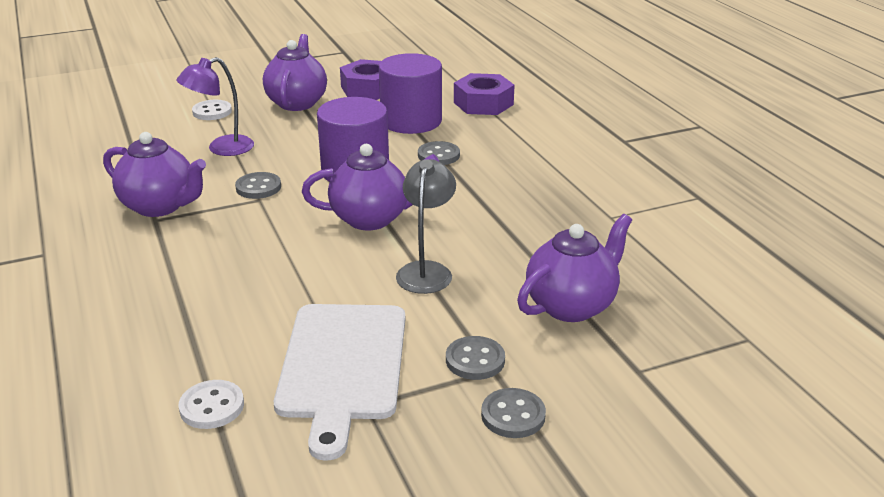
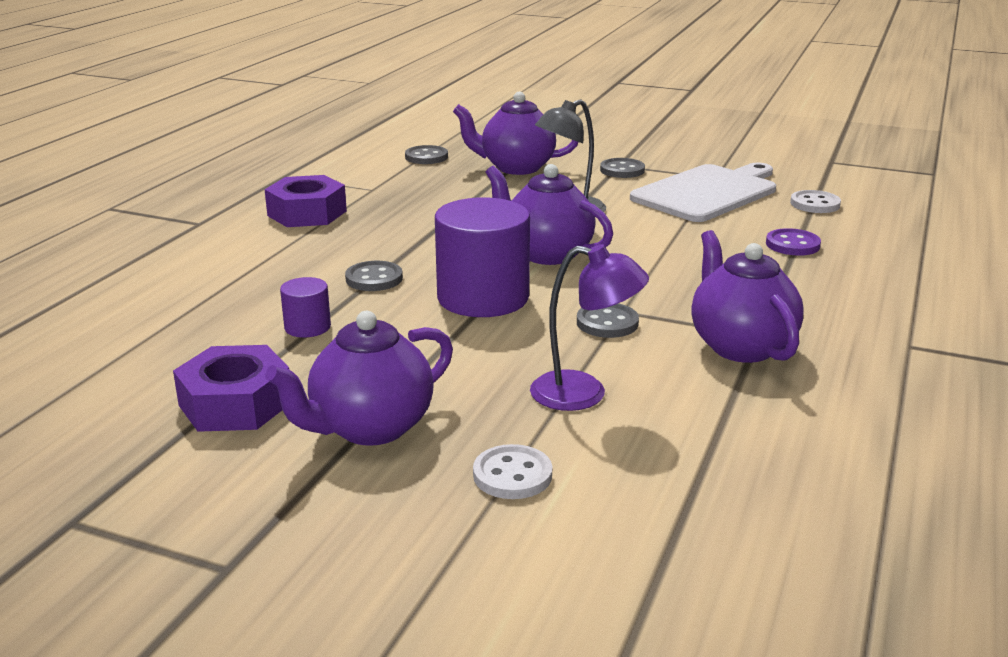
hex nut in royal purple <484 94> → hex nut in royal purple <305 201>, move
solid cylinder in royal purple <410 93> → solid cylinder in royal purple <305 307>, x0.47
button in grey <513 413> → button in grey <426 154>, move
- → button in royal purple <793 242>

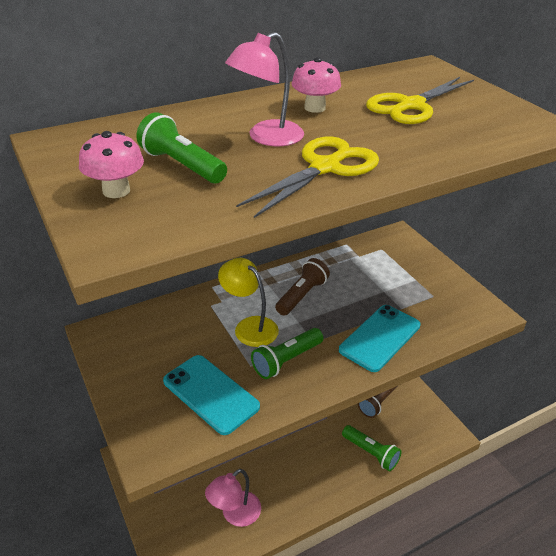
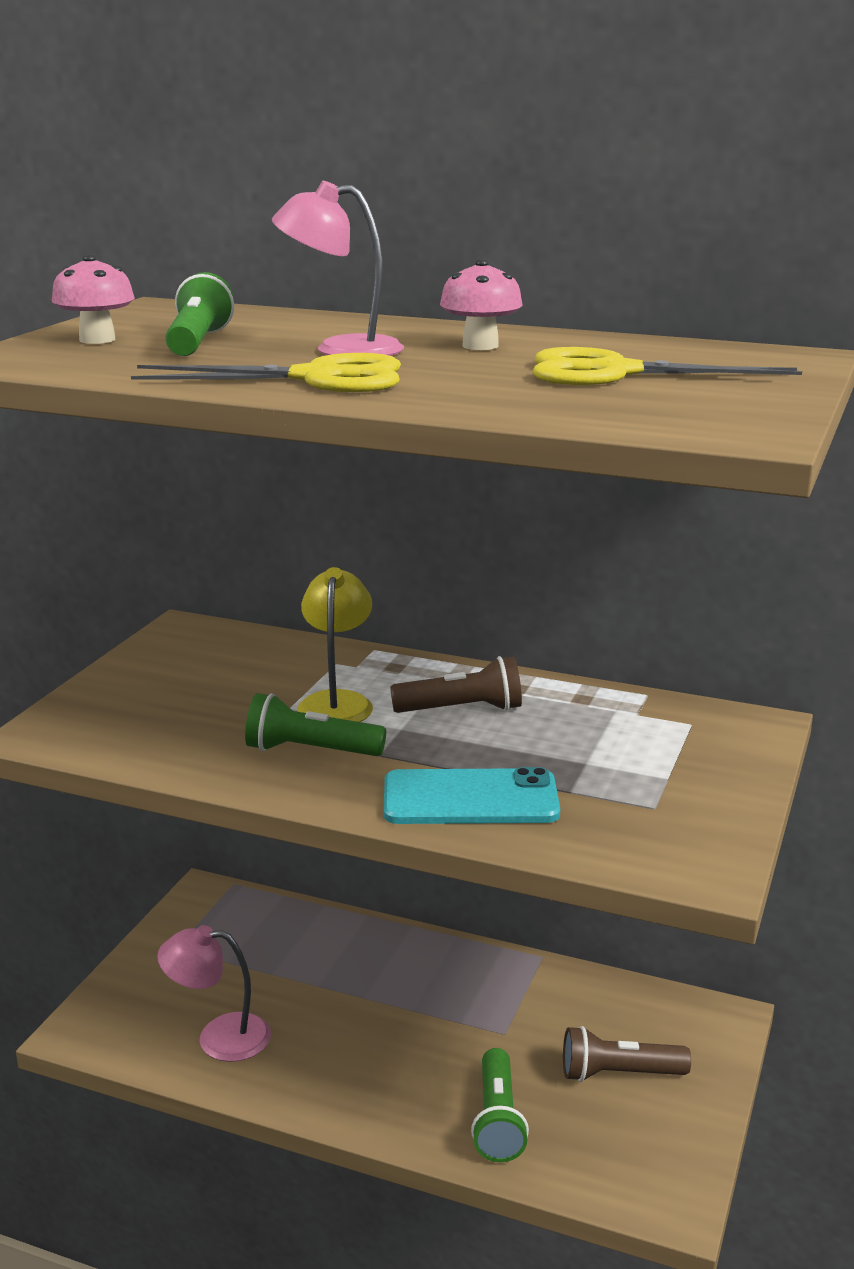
phone in turquoise <211 395> → -

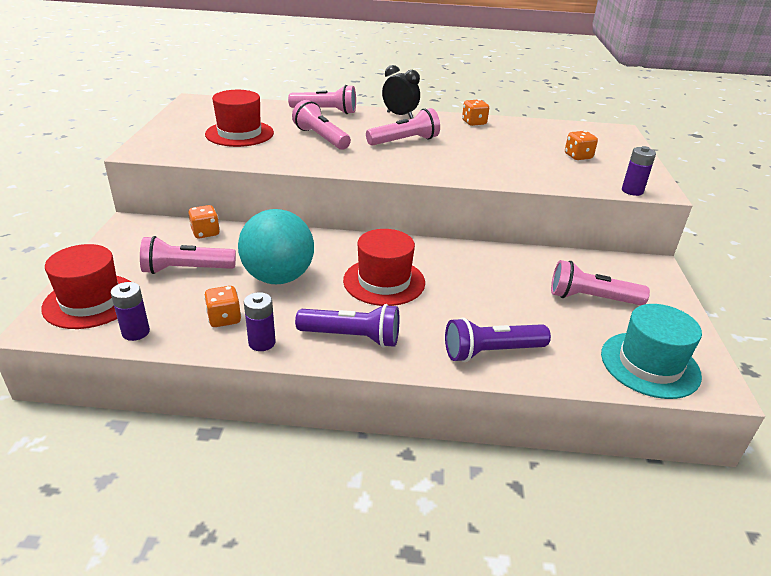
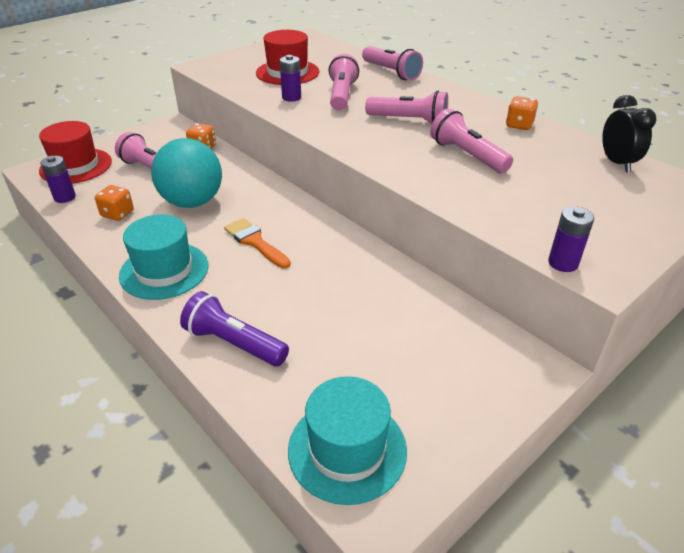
flashlight in royal purple <347 326> → hat in turquoise <163 257>
hat in crimson <384 267> → paint brush in orange-coloured <257 243>
battery in royal purple <260 321> → battery in royal purple <290 78>, move
flashlight in rosy <600 282> → flashlight in rosy <471 140>, move
bedside clock in jet-black <401 92> → bedside clock in jet-black <629 133>, move
die in orange-coloured <581 145> → -

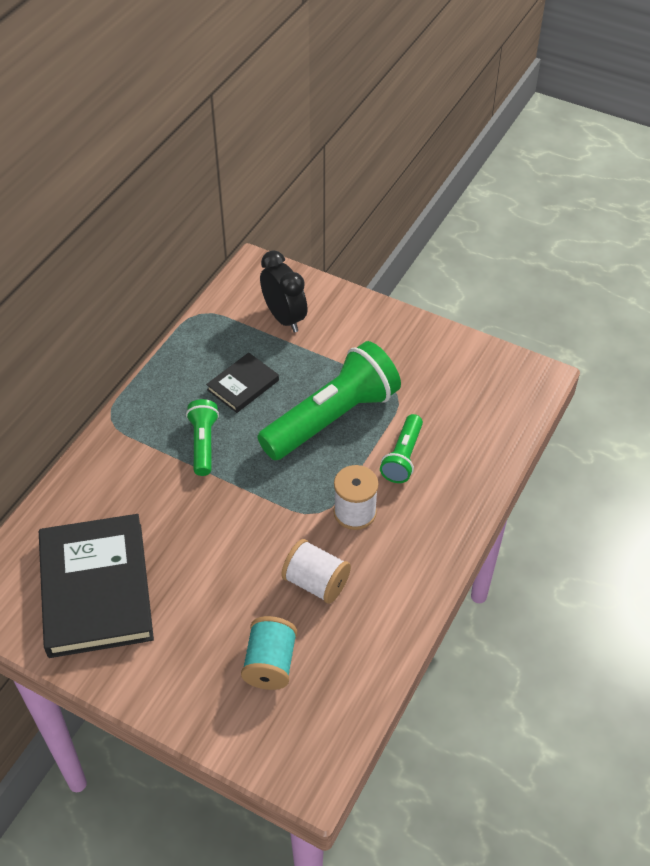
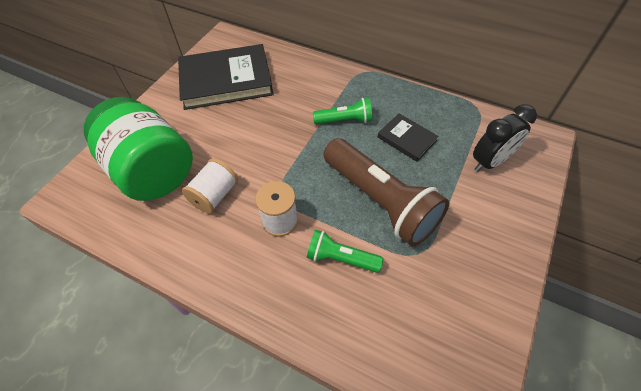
bobbin in turquoise <269 653> → jar in leaf-green <138 149>
flashlight in leaf-green <329 400> → flashlight in brown <386 192>

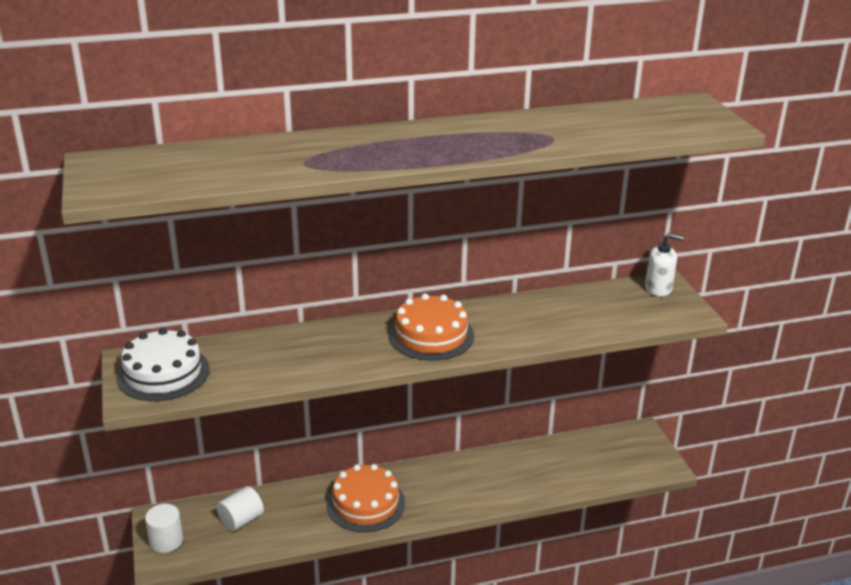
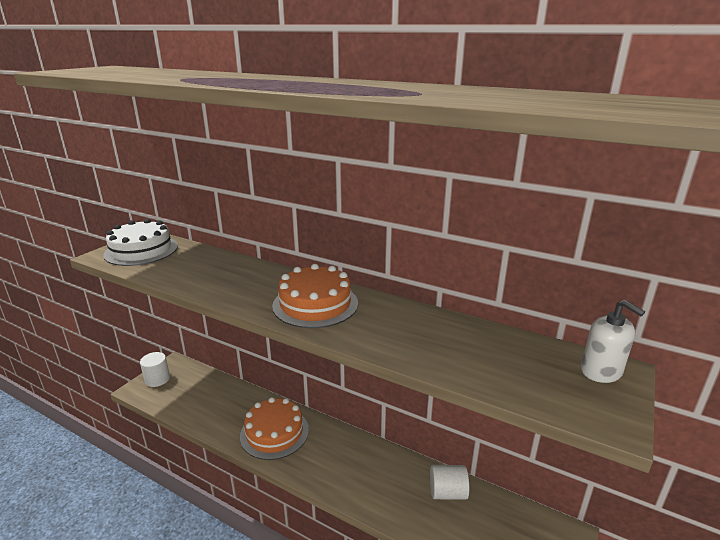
solid cylinder in pure white <240 508> → solid cylinder in pure white <449 482>, move

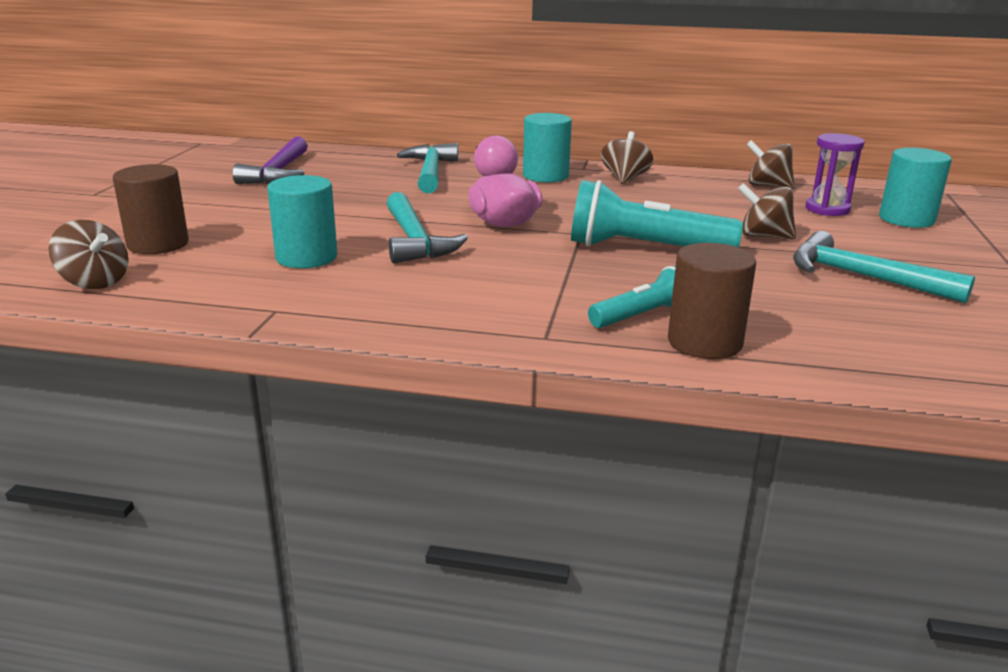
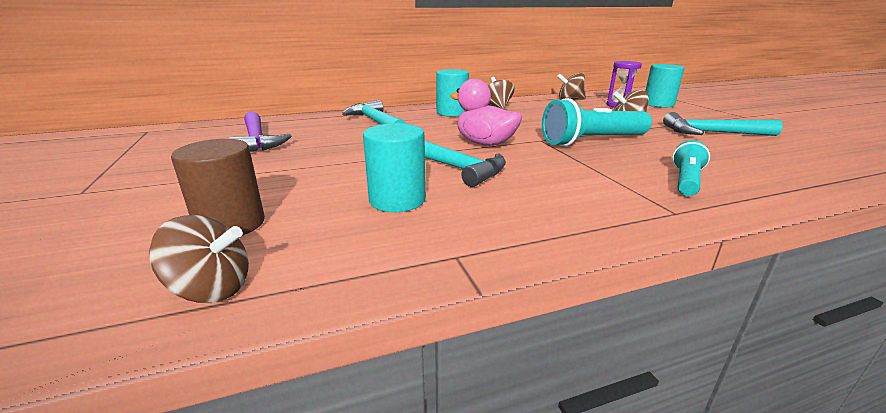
solid cylinder in brown <712 301> → -

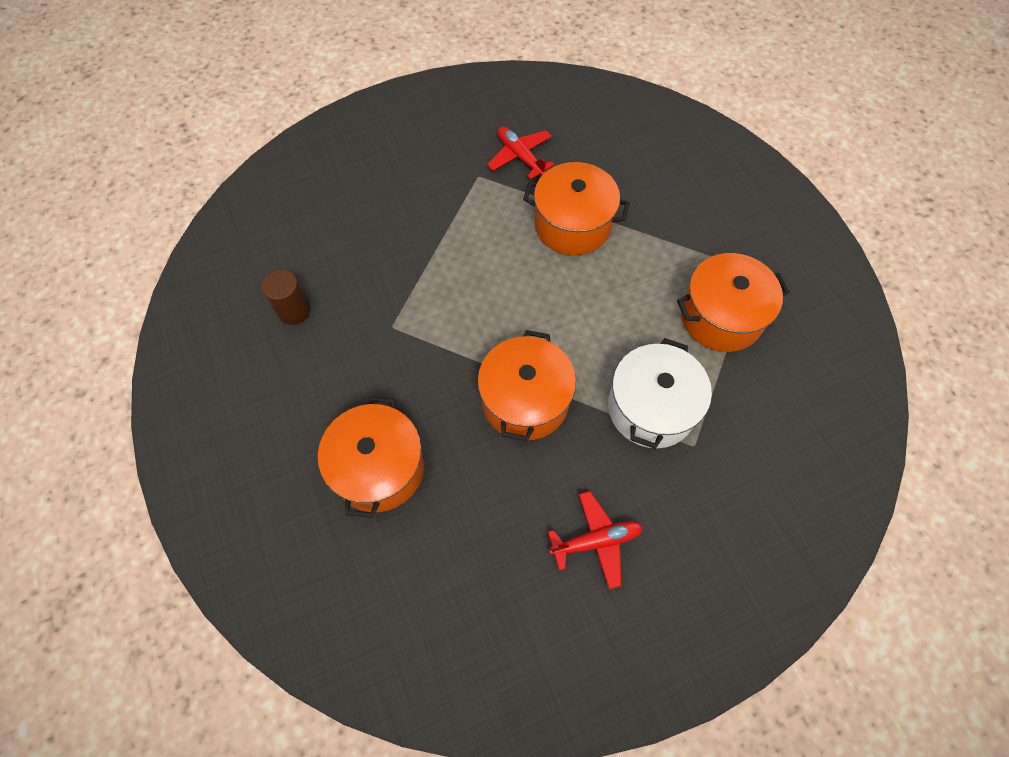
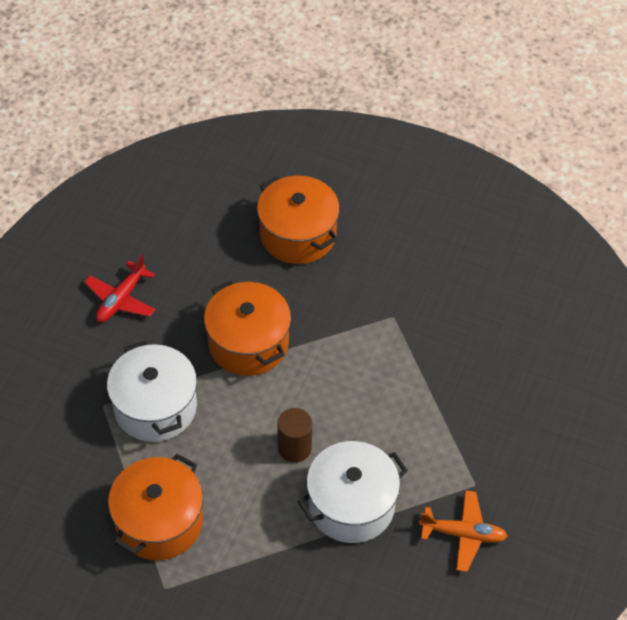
solid cylinder in brown <286 297> → solid cylinder in brown <294 435>, move
stockpot in orange-coloured <576 209> → stockpot in pure white <353 492>
toy plane in crimson <520 153> → toy plane in orange-coloured <463 531>

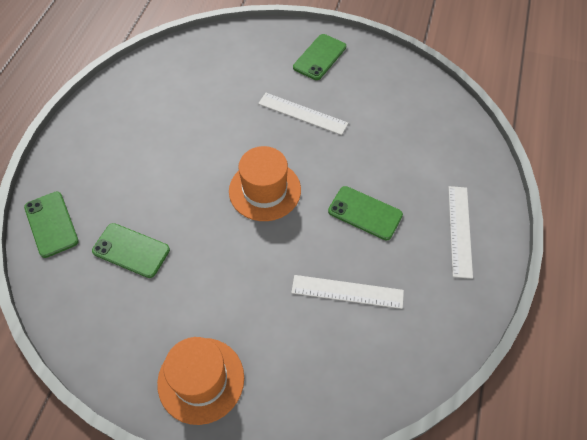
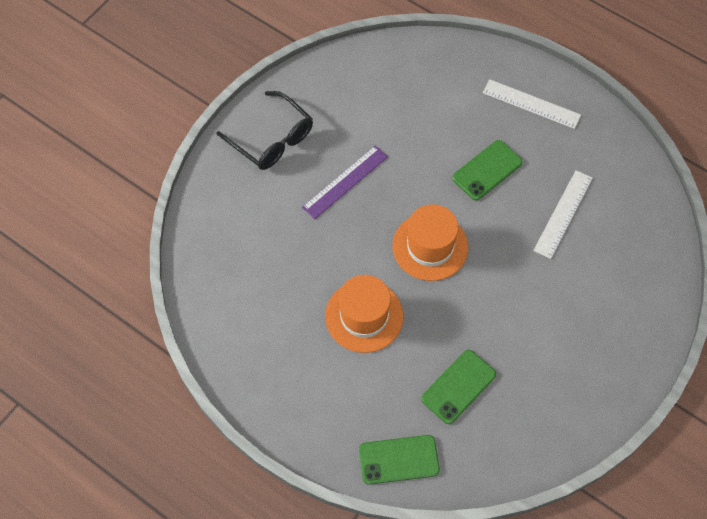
phone in leaf-green <319 57> → glasses in jet-black <264 130>
straightedge in pure white <303 114> → straightedge in royal purple <345 182>
hat in orange-coloured <200 381> → hat in orange-coloured <364 314>, move

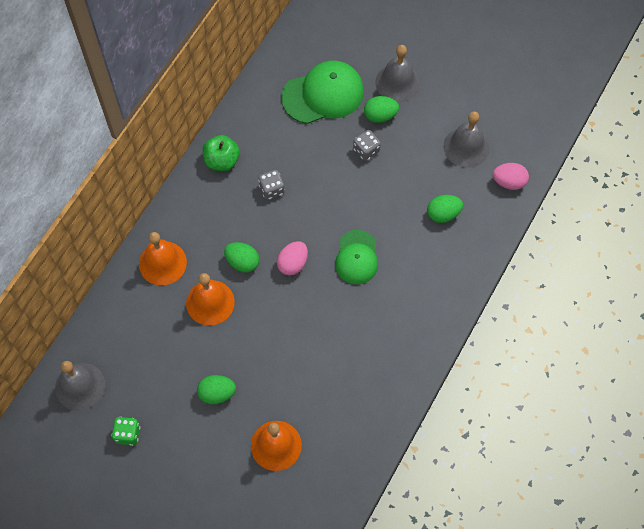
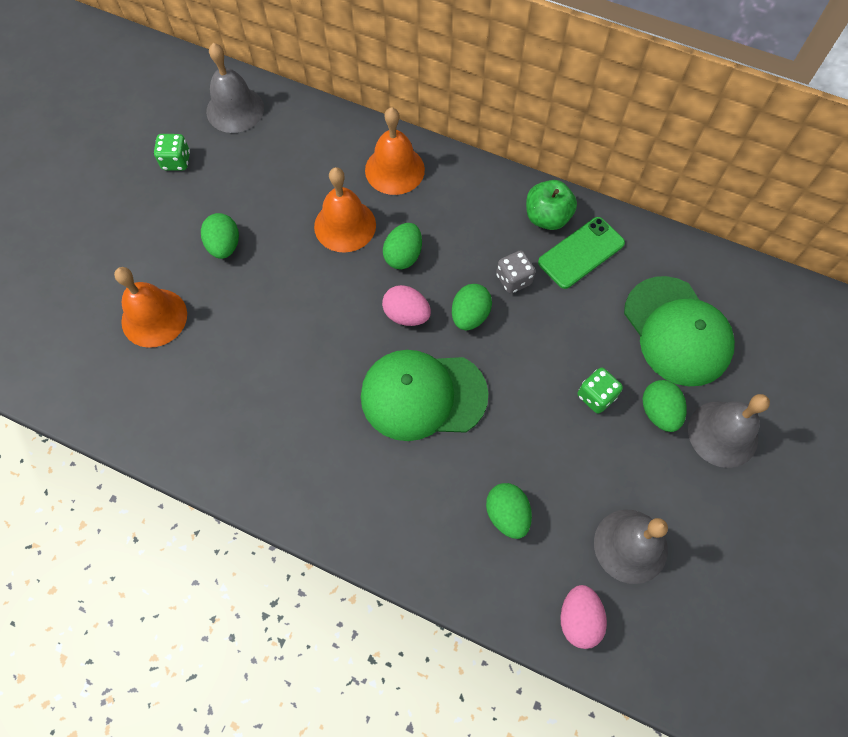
cap in leaf-green <356 257> → cap in leaf-green <425 395>, x1.53
- → egg in leaf-green <472 307>
- → phone in leaf-green <581 253>
die in grey <367 145> → die in leaf-green <600 391>

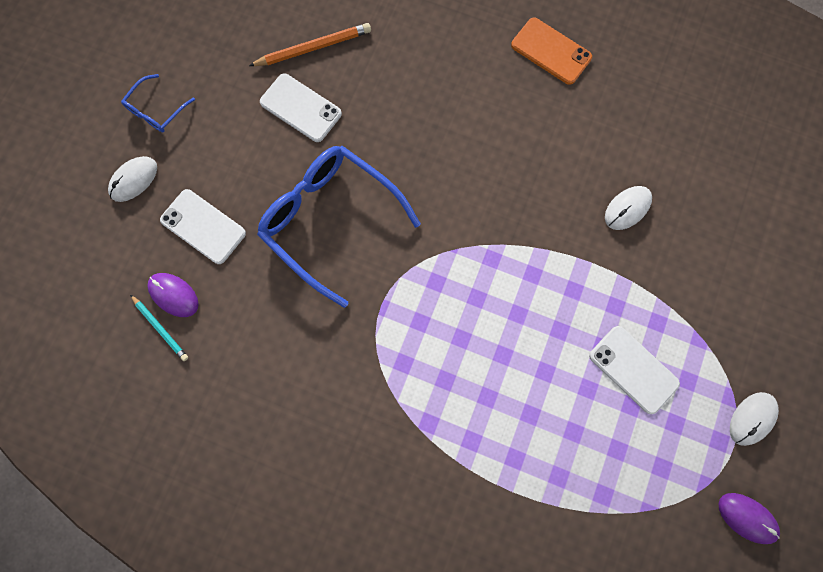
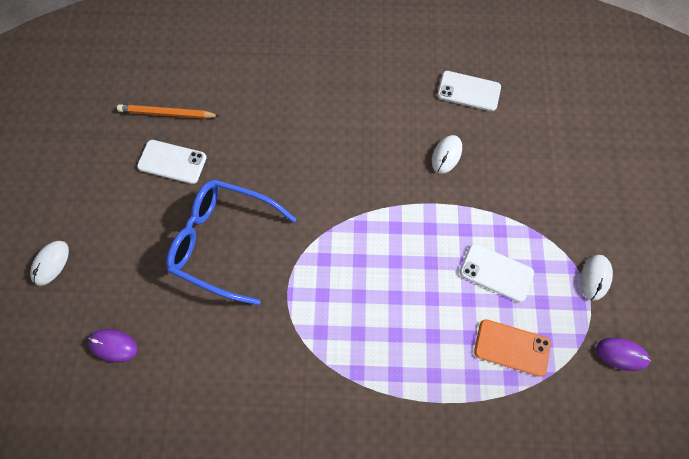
lead pencil in orange-coloured <310 44> → lead pencil in orange-coloured <168 111>, 135 degrees counterclockwise
phone in pure white <203 226> → phone in pure white <469 91>, move
phone in orange-coloured <551 51> → phone in orange-coloured <512 348>, move
glasses in cobalt <158 103> → -
lead pencil in turquoise <159 328> → -

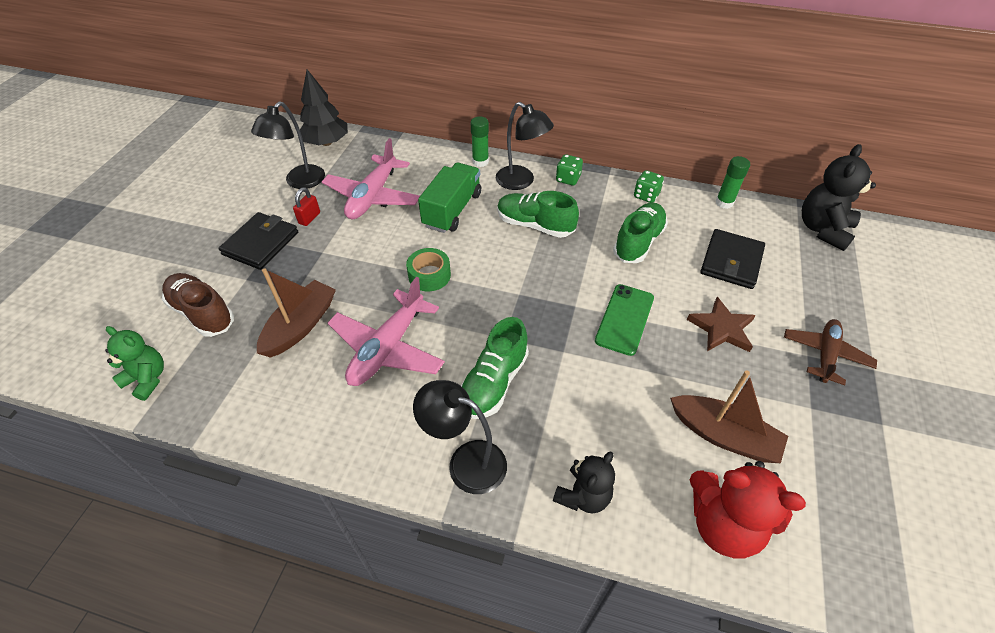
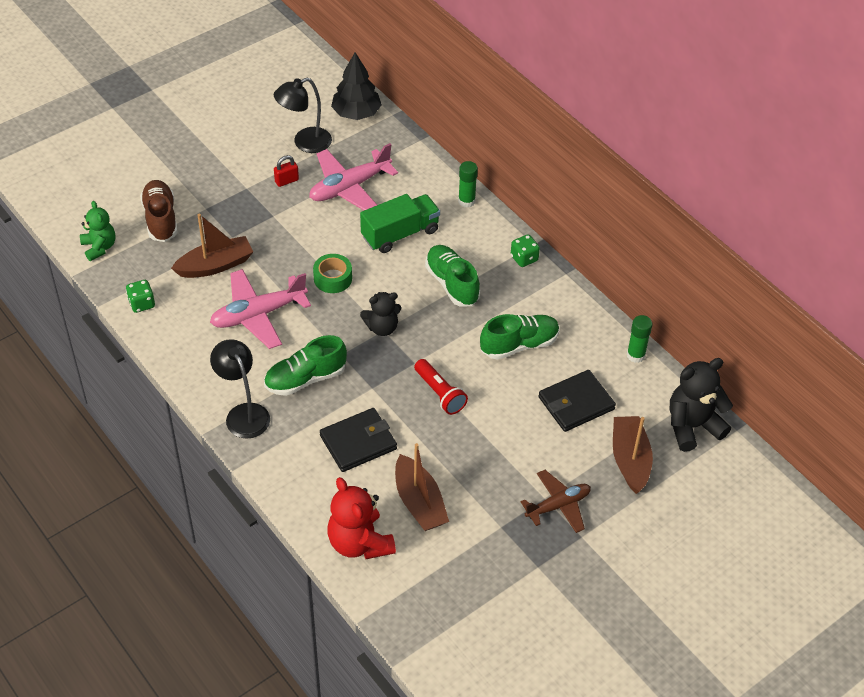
die in leaf-green <649 186> → die in leaf-green <140 296>, move
card wallet in jet-black <258 241> → card wallet in jet-black <358 440>, move
teddy bear in jet-black <584 483> → teddy bear in jet-black <380 314>, move
phone in leaf-green <624 320> → flashlight in crimson <441 387>
- → toy boat in brown <633 455>
reading lamp in jet-black <525 146> → -
star in brown <721 324> → -

